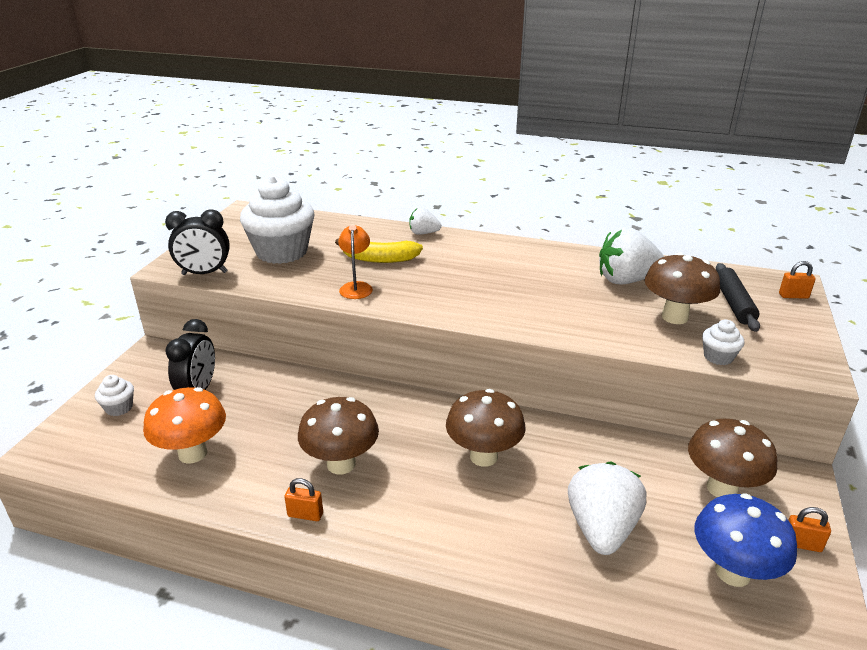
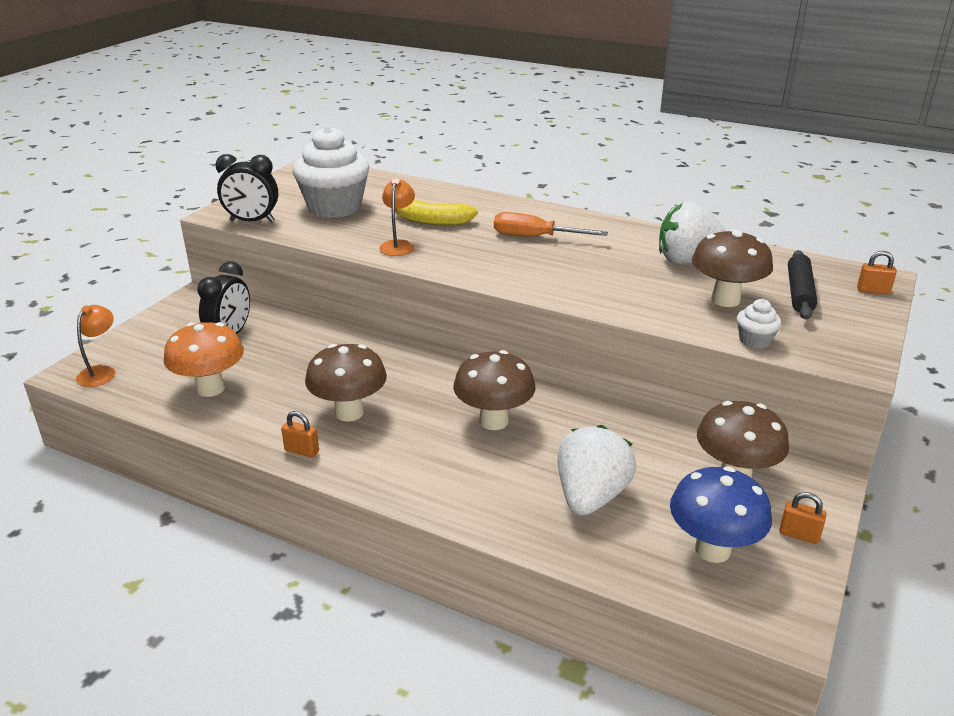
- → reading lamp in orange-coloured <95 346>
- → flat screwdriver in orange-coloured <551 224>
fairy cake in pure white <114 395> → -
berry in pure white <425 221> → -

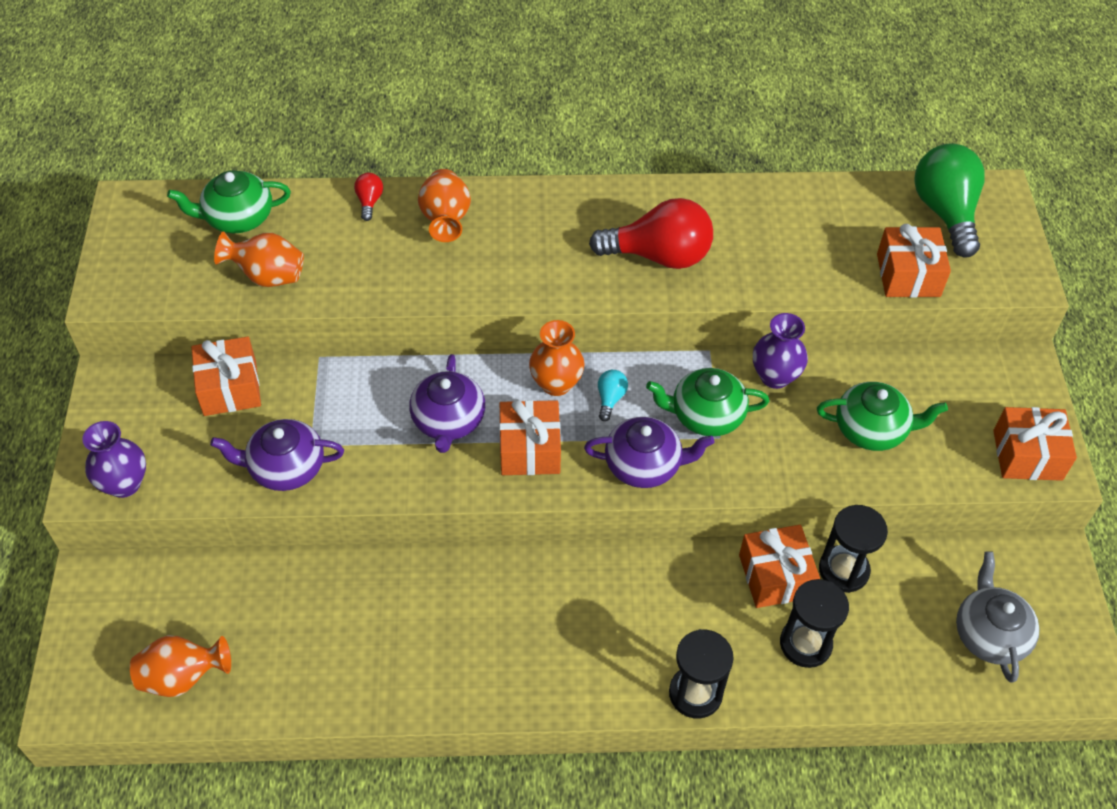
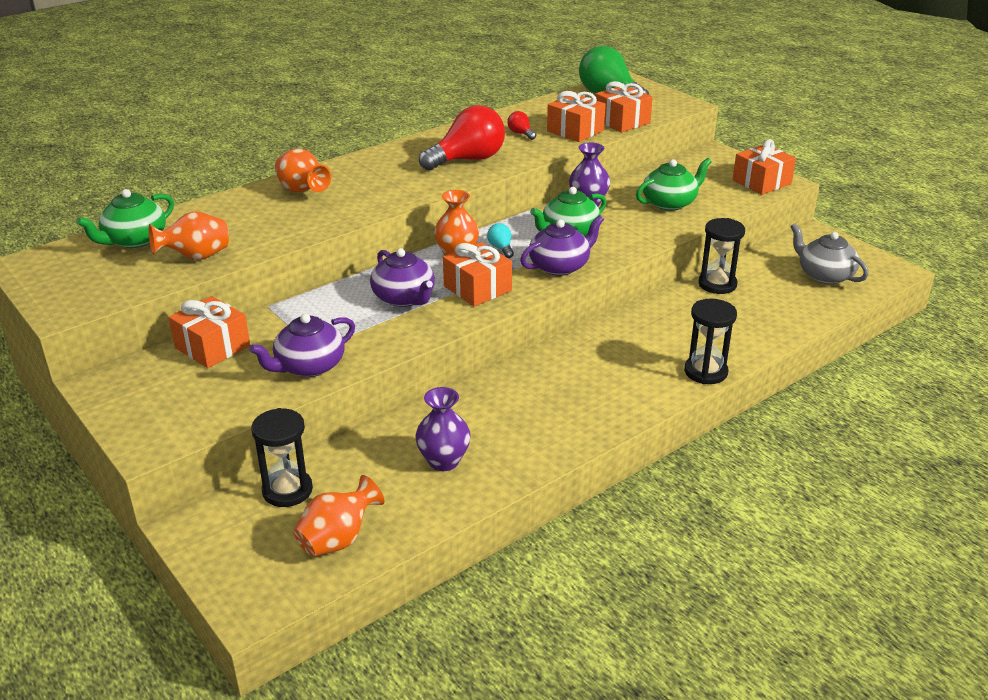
sand timer in jet-black <814 623> → sand timer in jet-black <282 457>, move
vase in royal purple <114 459> → vase in royal purple <443 429>, move
lightbulb in crimson <368 197> → lightbulb in crimson <521 125>, move
gift in orange-coloured <779 566> → gift in orange-coloured <576 116>, move

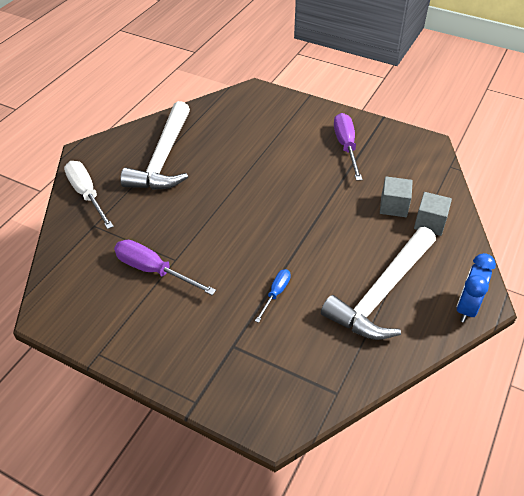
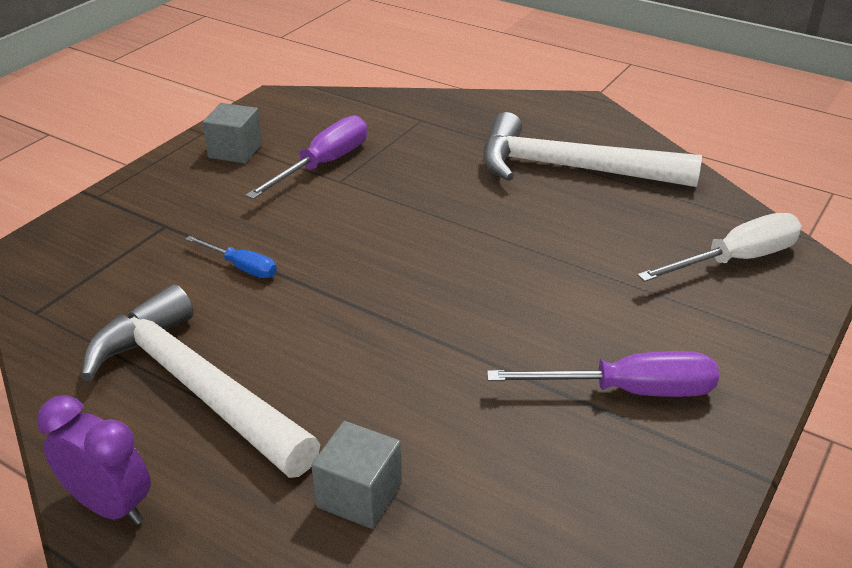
bedside clock in cobalt <476 288> → bedside clock in royal purple <94 460>
block in grey <396 196> → block in grey <232 133>, move
flat screwdriver in pure white <89 195> → flat screwdriver in pure white <719 247>, move

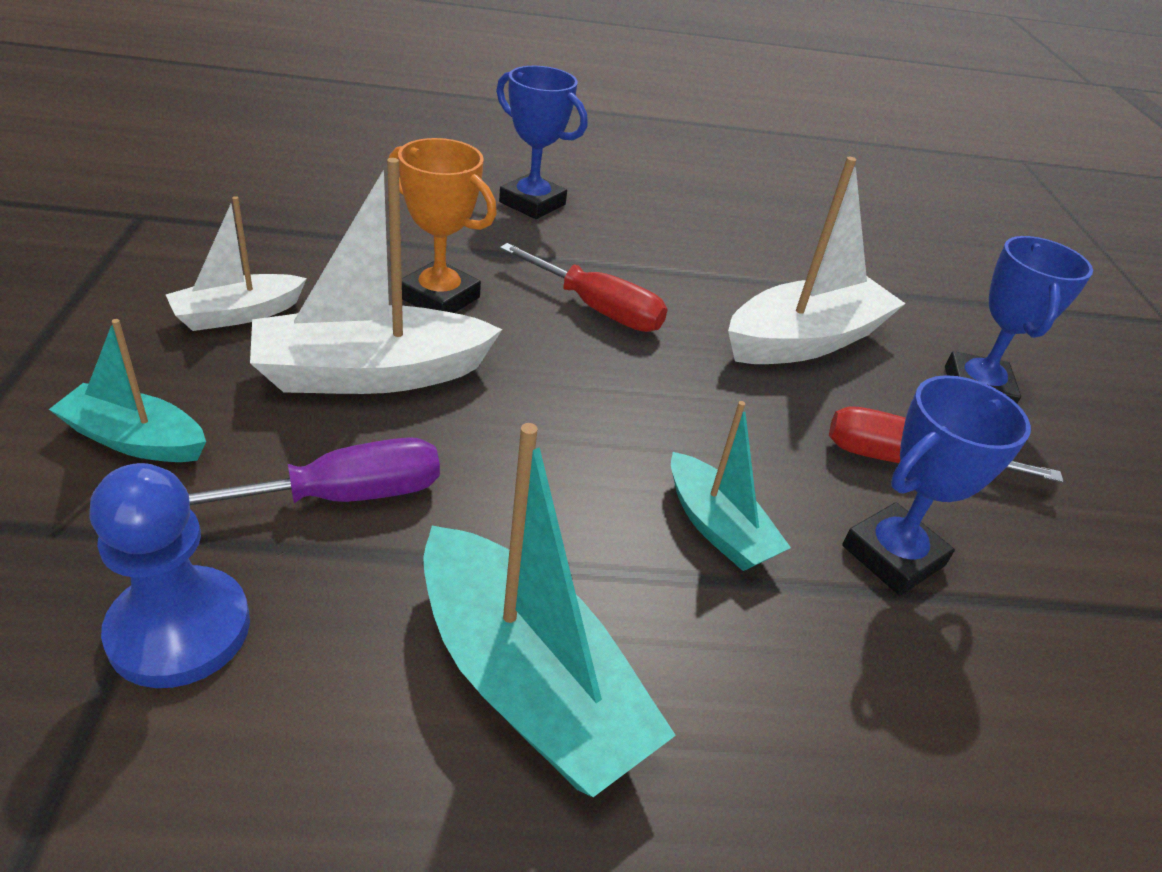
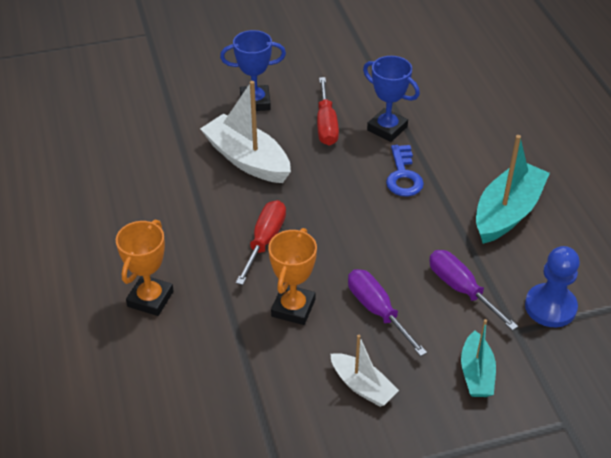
prize cup in cobalt <542 142> → prize cup in orange-coloured <145 267>
toy boat in pure white <376 276> → flat screwdriver in royal purple <387 312>
toy boat in turquoise <731 486> → door key in cobalt <405 170>

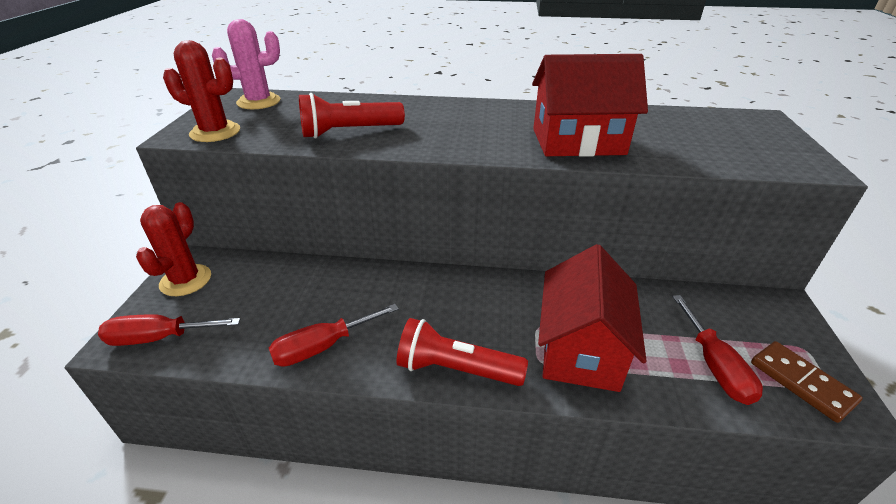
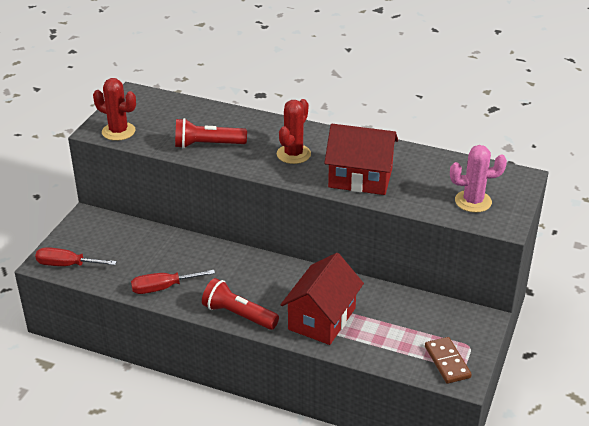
cactus in crimson <173 249> → cactus in crimson <294 131>, move
cactus in rosy <246 64> → cactus in rosy <478 179>, move
flat screwdriver in crimson <717 350> → -

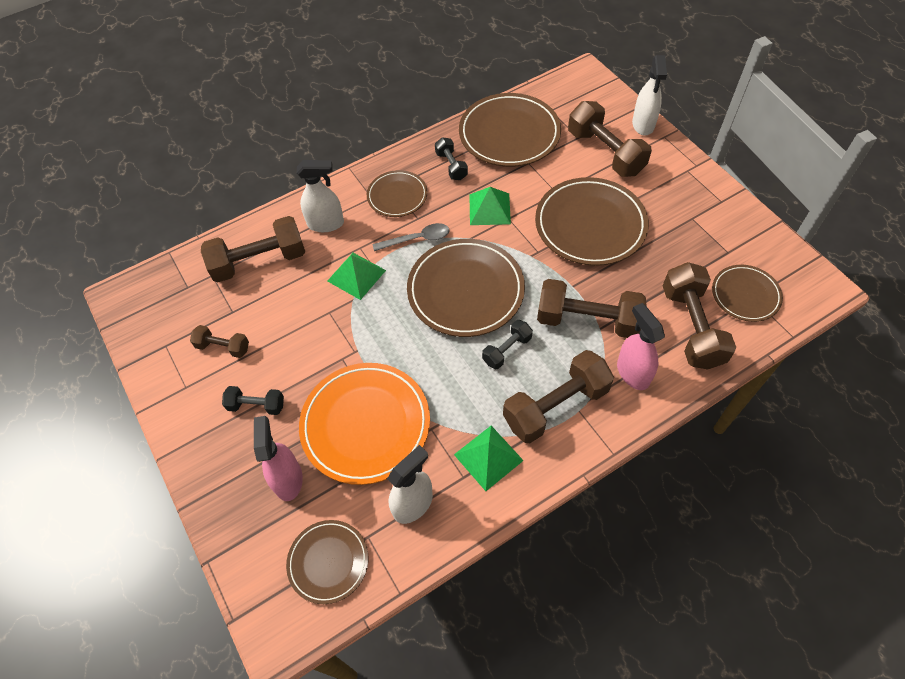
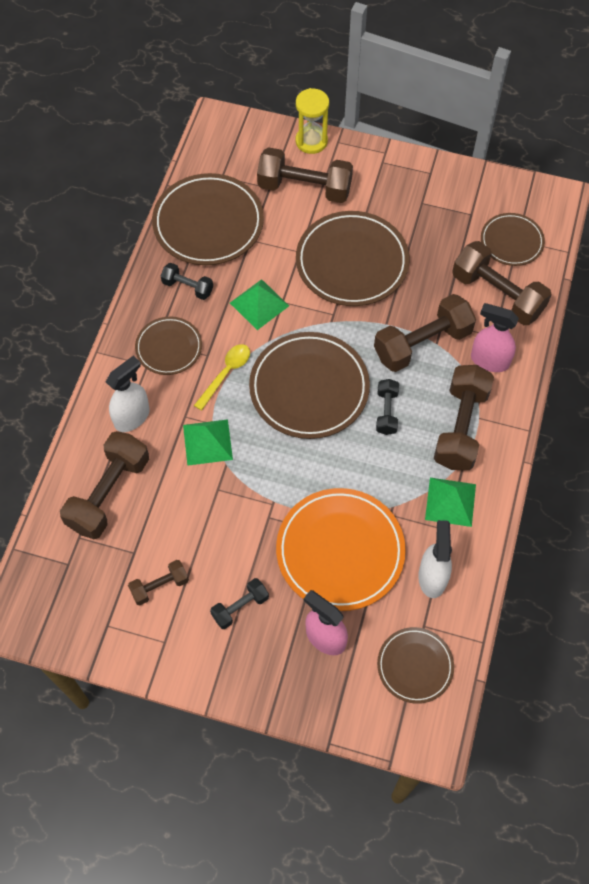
tablespoon in grey <411 237> → tablespoon in golden <222 377>
spray cleaner in pure white <649 95> → sand timer in golden <312 121>

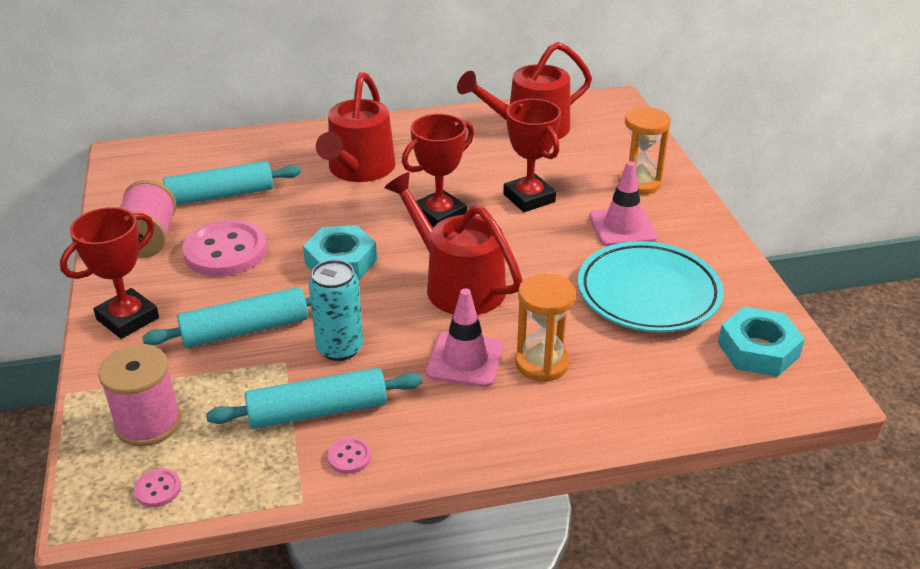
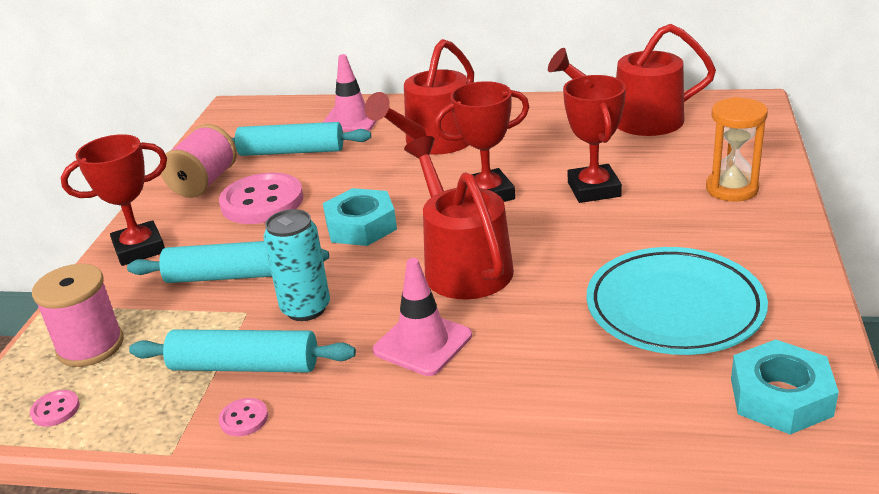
safety cone in rosy <623 203> → safety cone in rosy <349 93>, move
sand timer in orange-coloured <545 327> → -

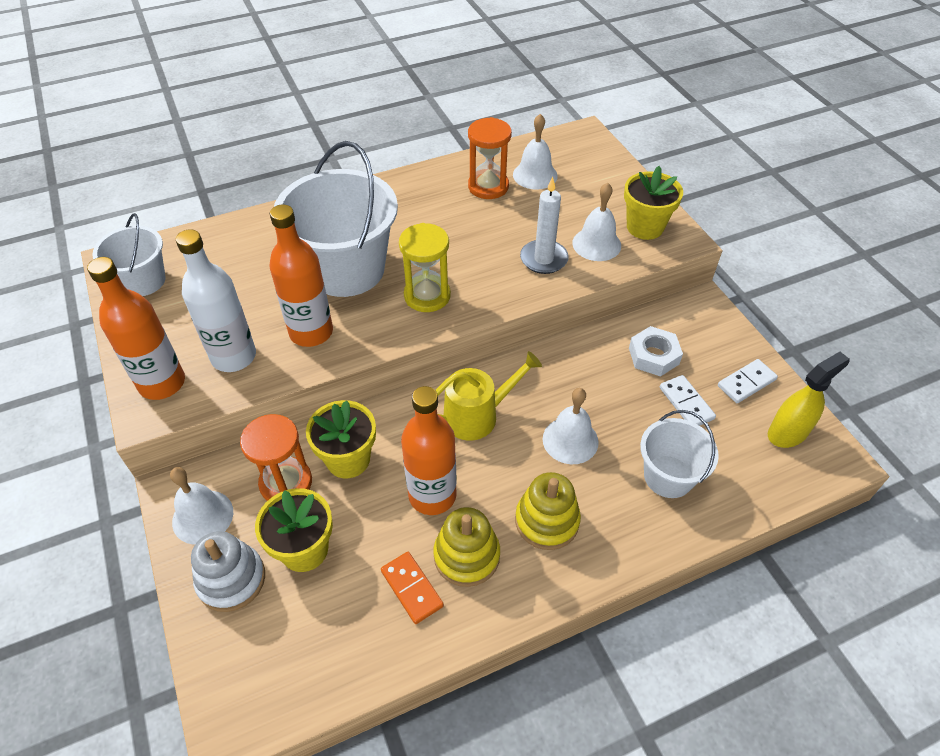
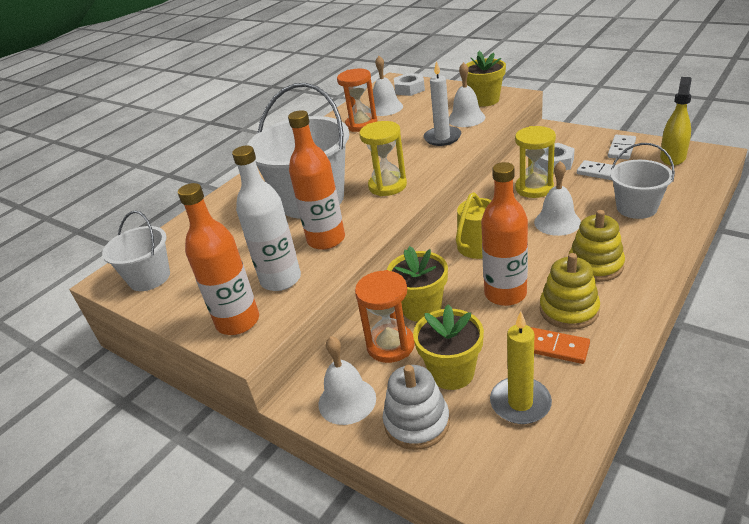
- → hex nut in pure white <409 84>
- → wax candle in golden <521 367>
- → sand timer in golden <535 162>

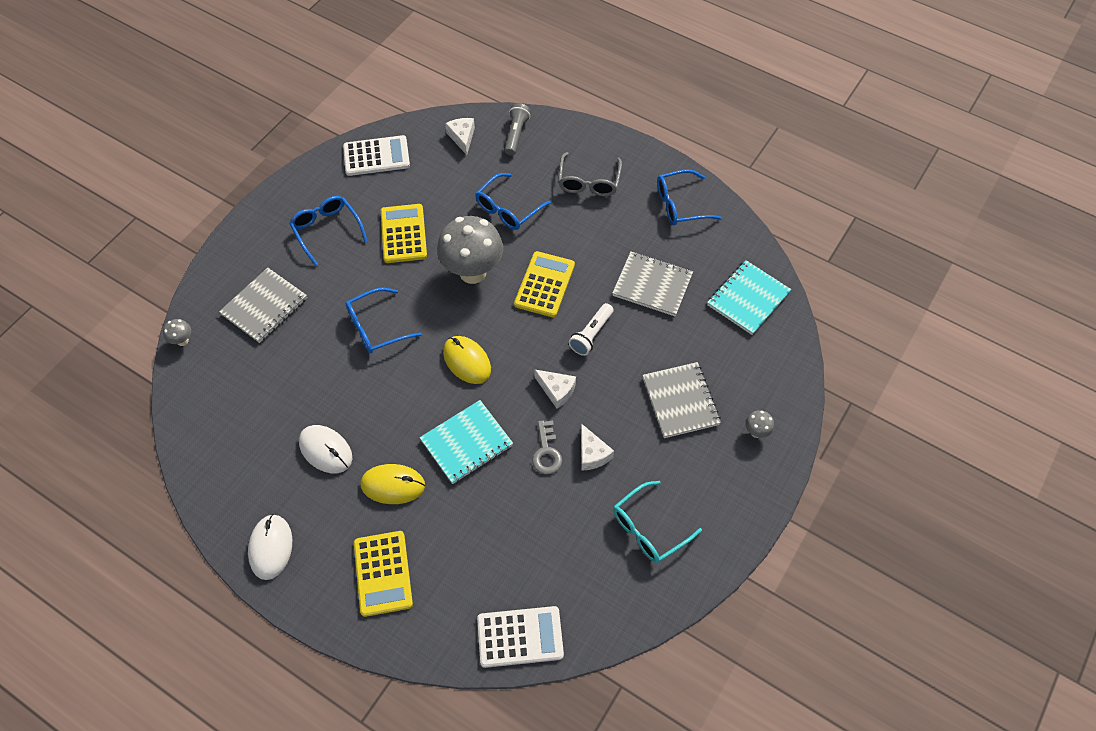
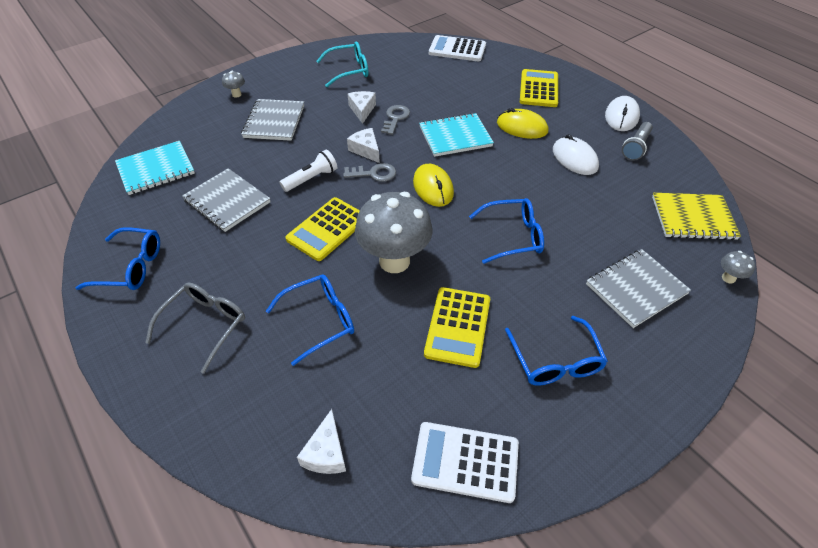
- → door key in grey <369 172>
flashlight in grey <518 129> → flashlight in grey <637 141>, move
- → notebook in golden <696 216>

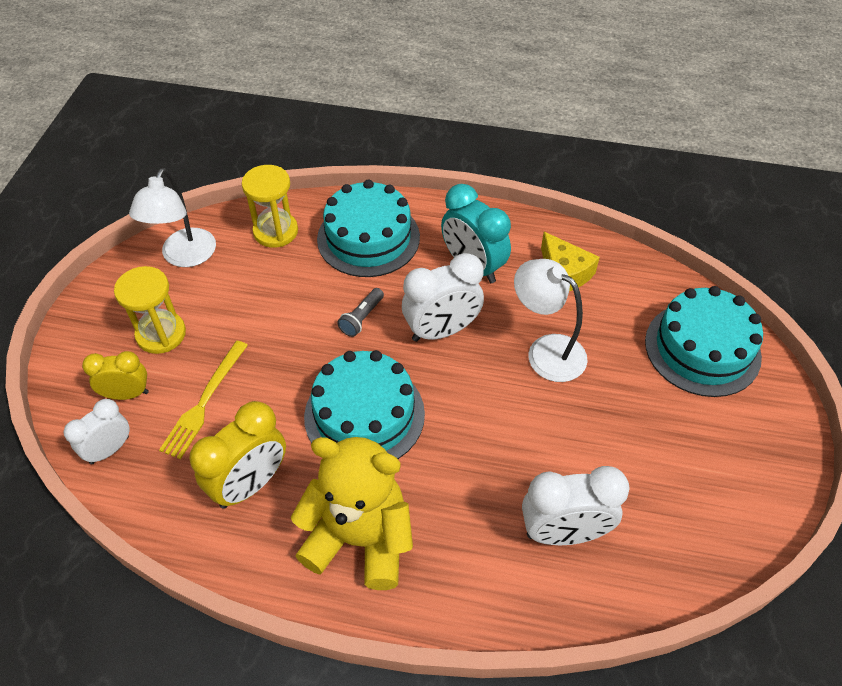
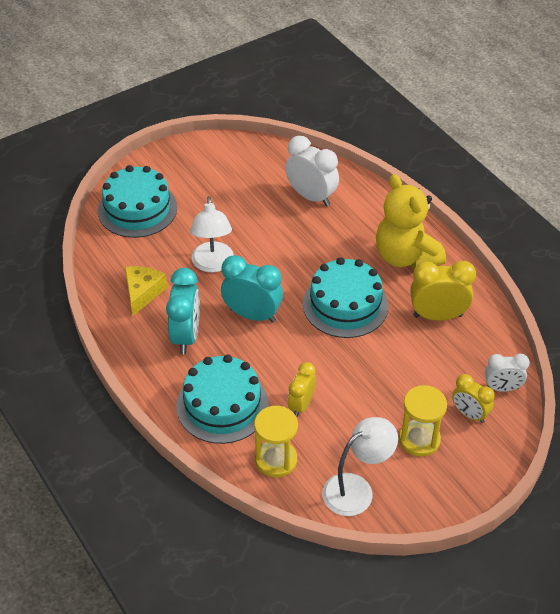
bedside clock in pure white <443 297> → bedside clock in turquoise <252 289>
- → bedside clock in golden <302 389>
table fork in golden <203 400> → -
flashlight in grey <360 312> → -

